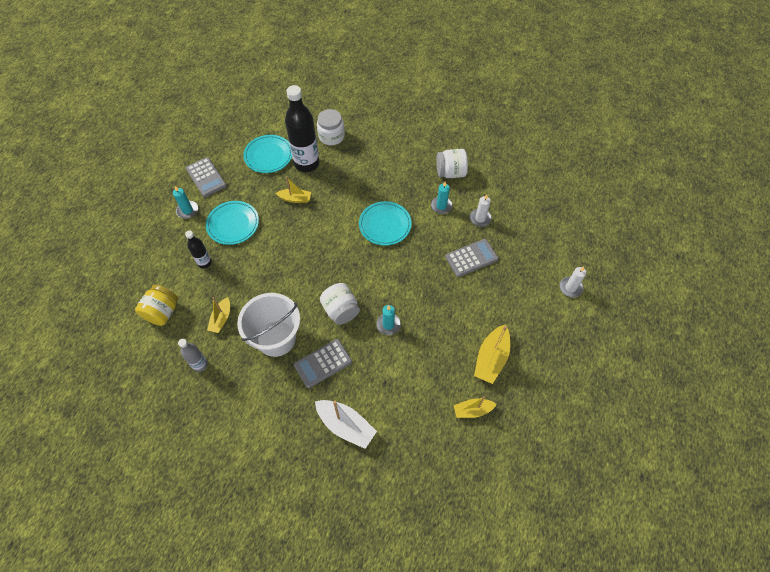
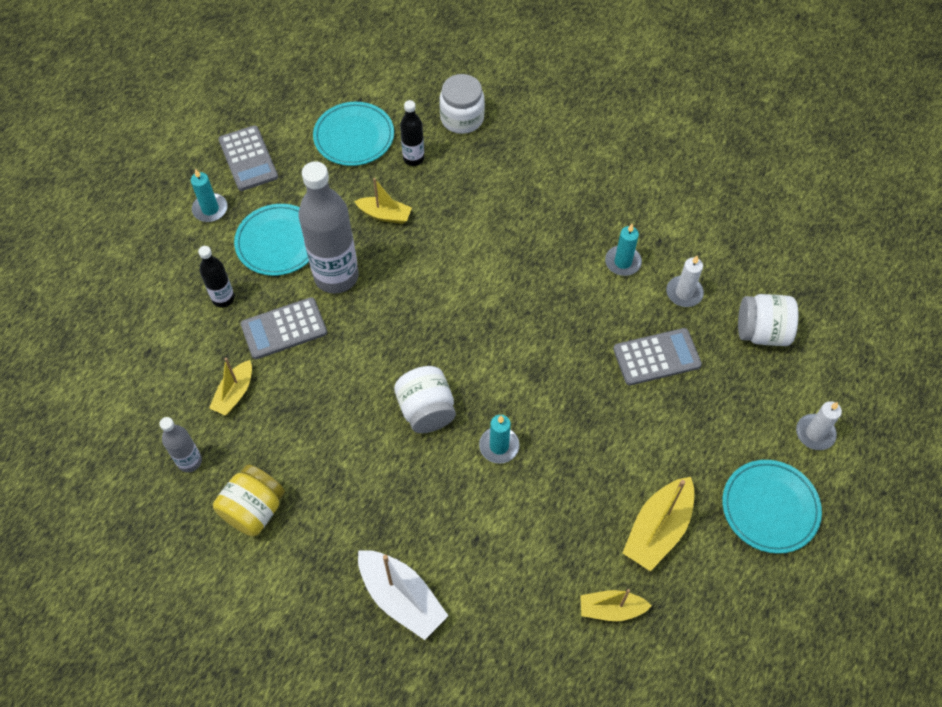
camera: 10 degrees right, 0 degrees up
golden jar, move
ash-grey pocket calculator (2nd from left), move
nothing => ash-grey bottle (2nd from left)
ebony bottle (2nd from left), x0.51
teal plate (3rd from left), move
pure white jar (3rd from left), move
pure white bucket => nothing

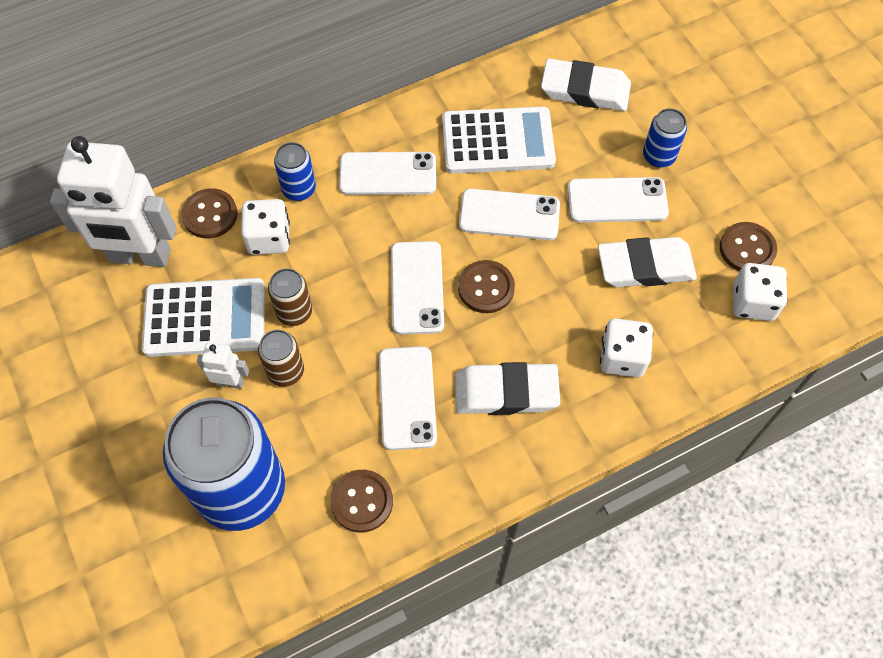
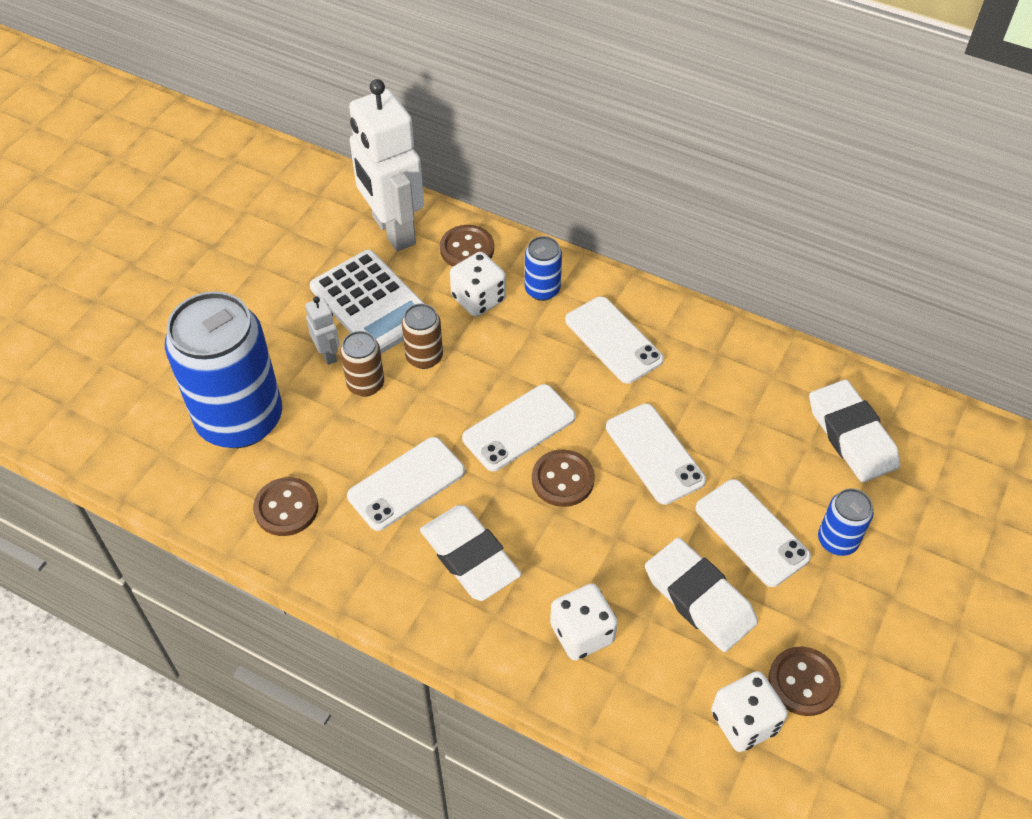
camera: 55 degrees right, 10 degrees down
pure white pocket calculator (2nd from left) => nothing

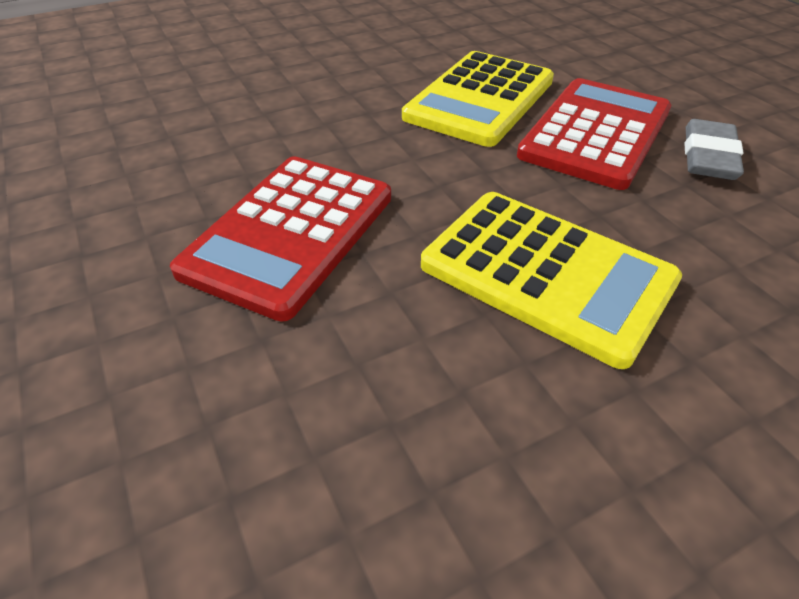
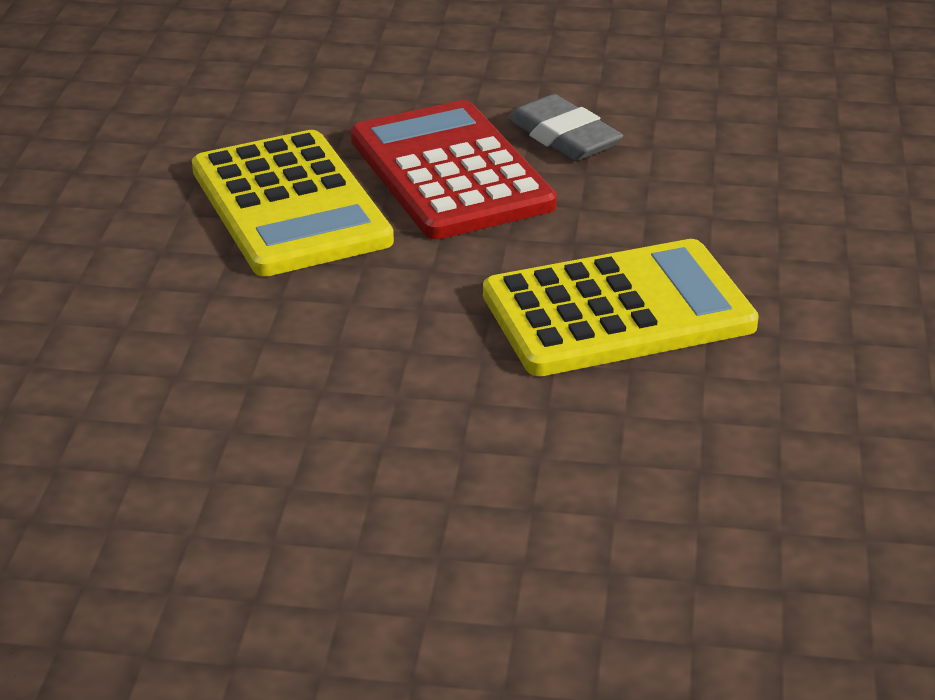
camera: 55 degrees left, 10 degrees down
red pocket calculator (1st from left) => nothing

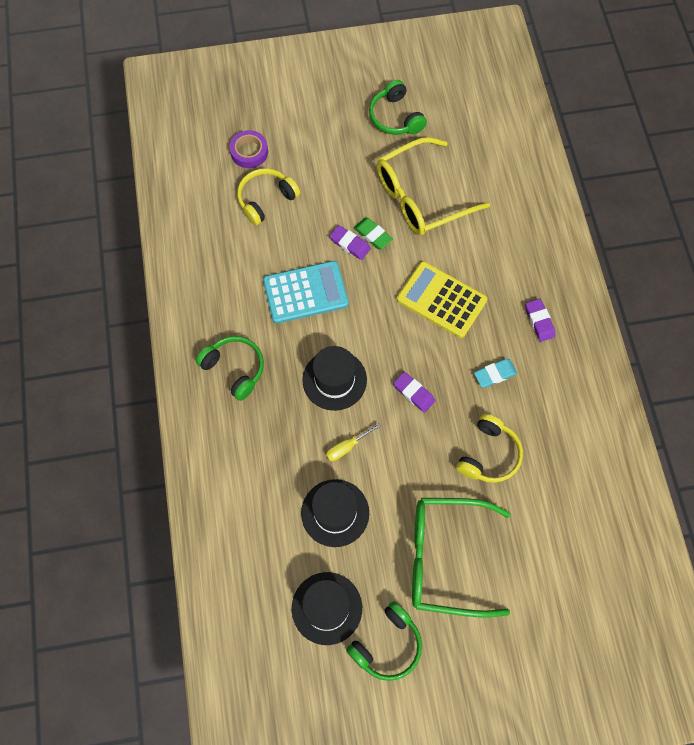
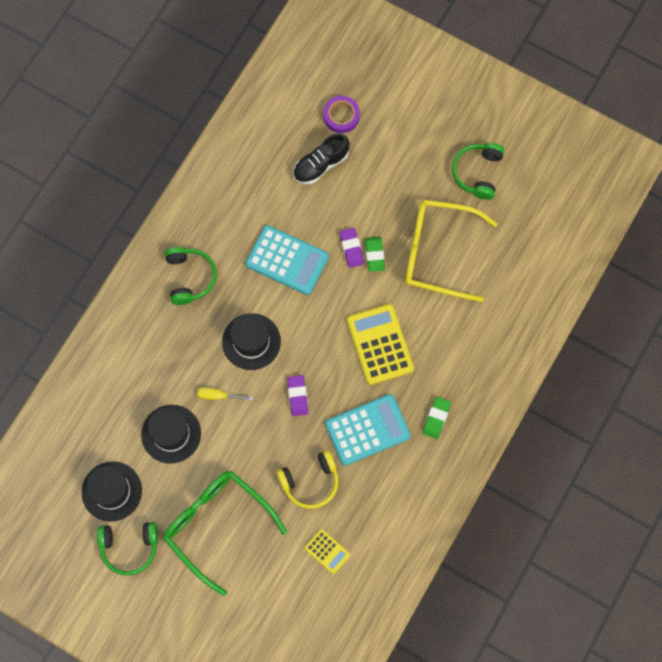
camera: 40 degrees right, 5 degrees up
golden over-ear headphones (1st from left) => ebony shoe
nothing => golden pocket calculator (1st from left)
teal gum eraser => teal pocket calculator (2nd from left)
royal purple gum eraser (3rd from left) => green gum eraser (2nd from left)

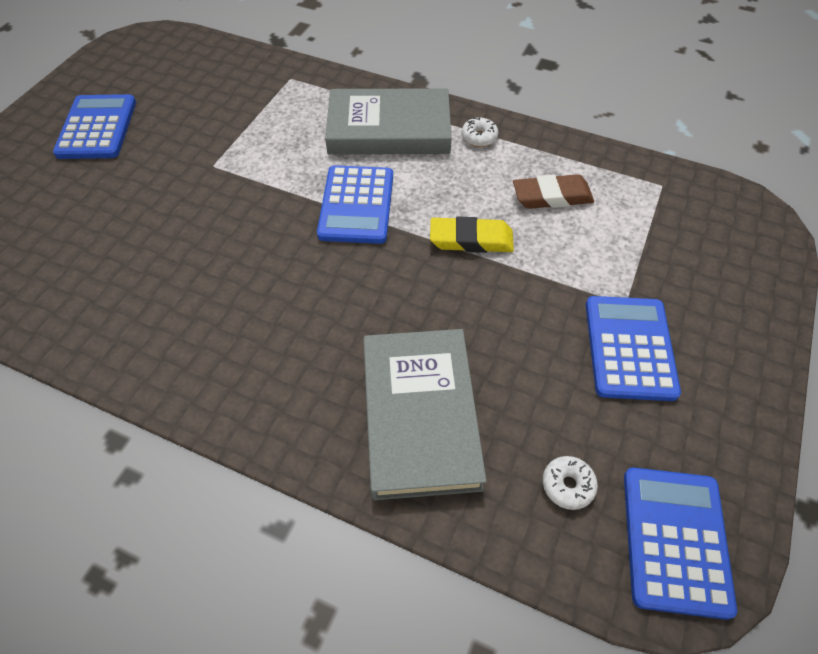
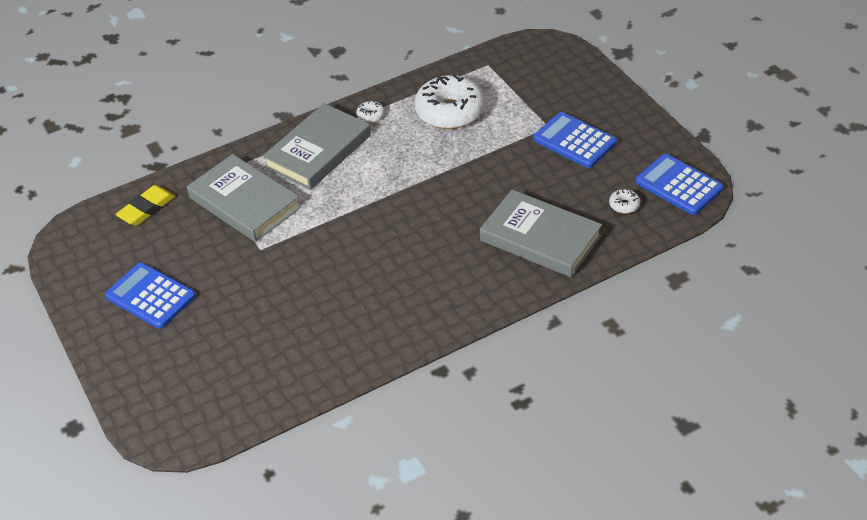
camera: 50 degrees left, 10 degrees down
golden gum eraser, move
nothing => ash-grey book (1st from left)
brown gum eraser => pure white doughnut (2nd from left)
royal blue pocket calculator (2nd from left) => nothing

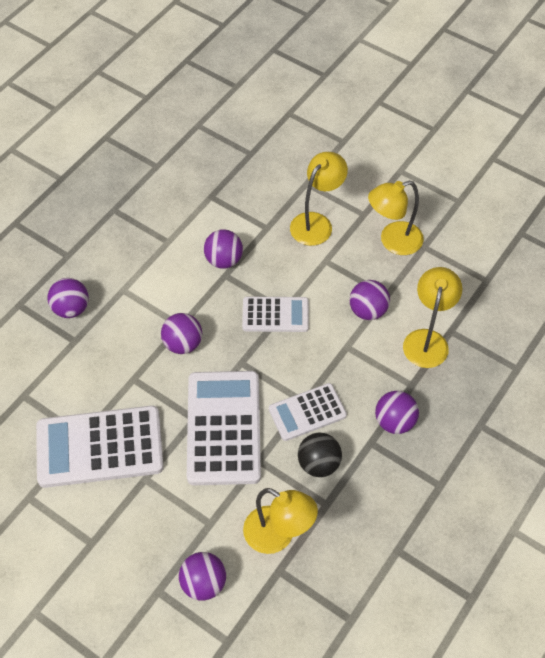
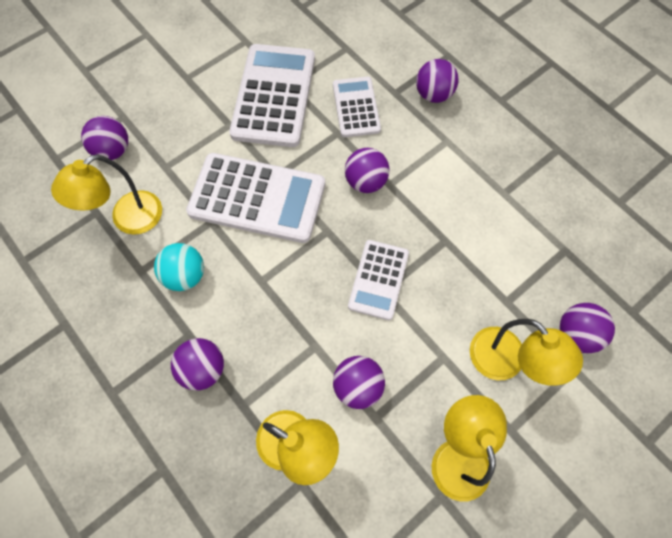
camera: 105 degrees right, 10 degrees up
ebony sphere => teal sphere
pure white pocket calculator (4th from left in the first image) => pure white pocket calculator (3rd from left), move
royal purple sphere (4th from left in the first image) => royal purple sphere (6th from left), move

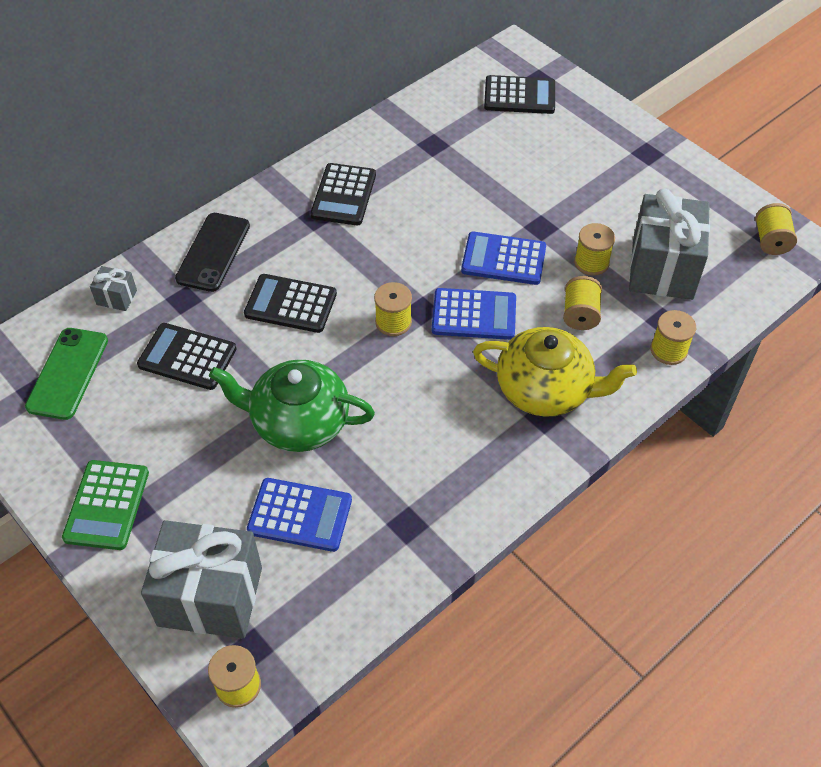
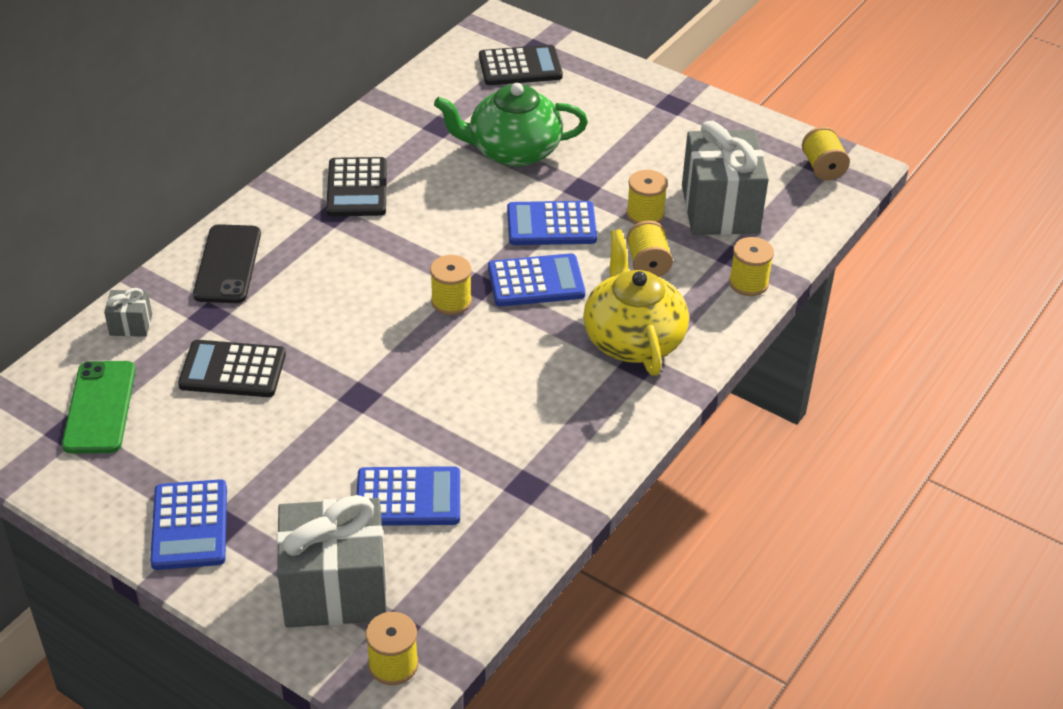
camera: 15 degrees left, 10 degrees down
green pocket calculator => royal blue pocket calculator (1st from left)
green teapot, move
golden teapot, 105 degrees counterclockwise
ebony pocket calculator (2nd from left) => nothing

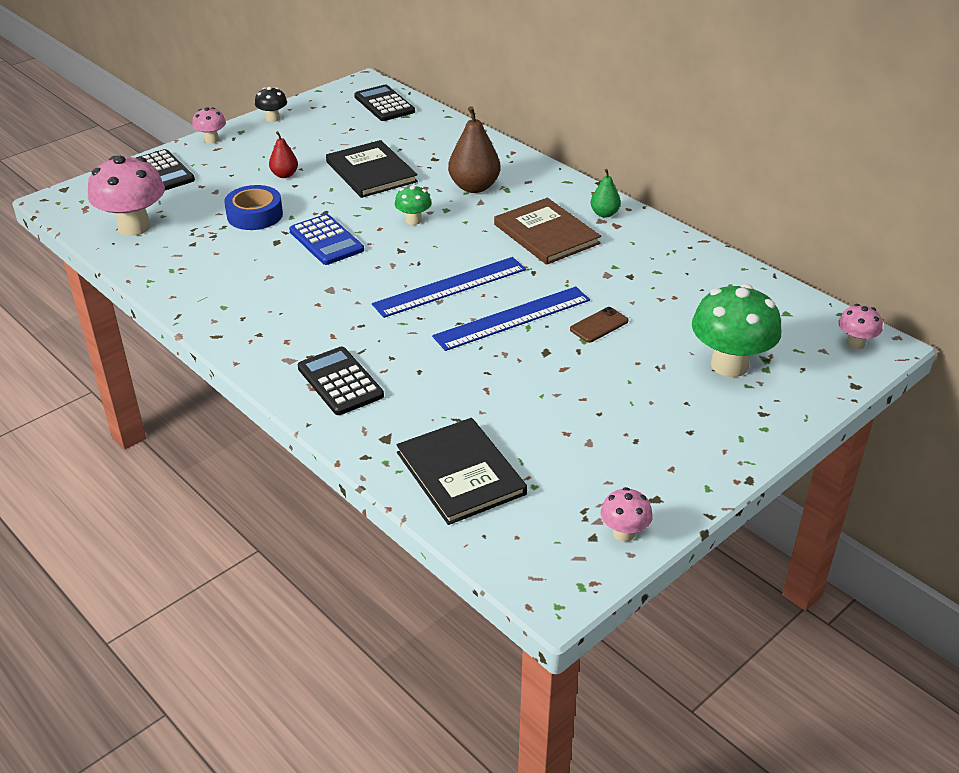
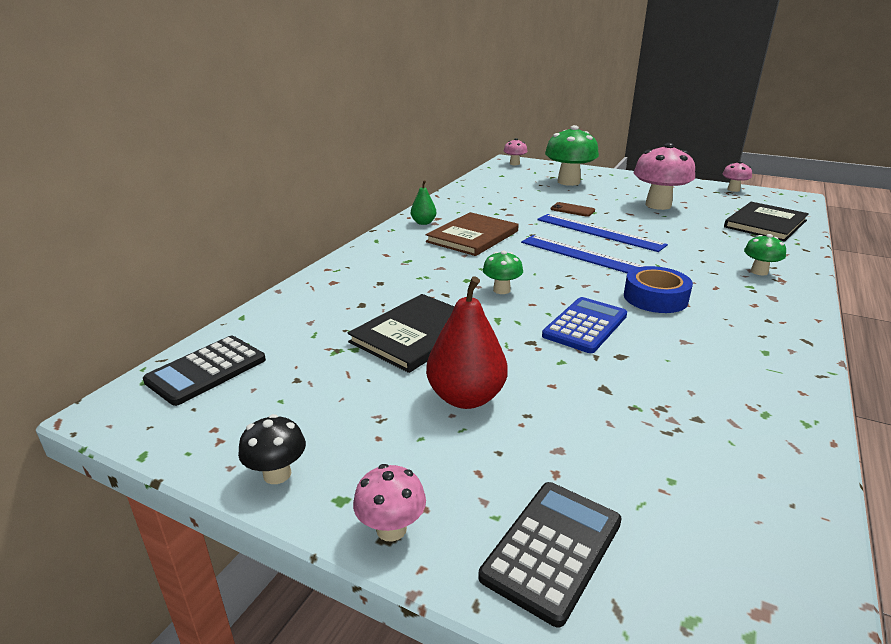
camera: 110 degrees left, 10 degrees down
red pear fruit, x1.78
royal blue sticky tape, move
rosy fungus (1st from left in the first image) => rosy fungus (3rd from left), move
ebony pocket calculator (2nd from left) => green fungus (3rd from left)
brown pear fruit => nothing

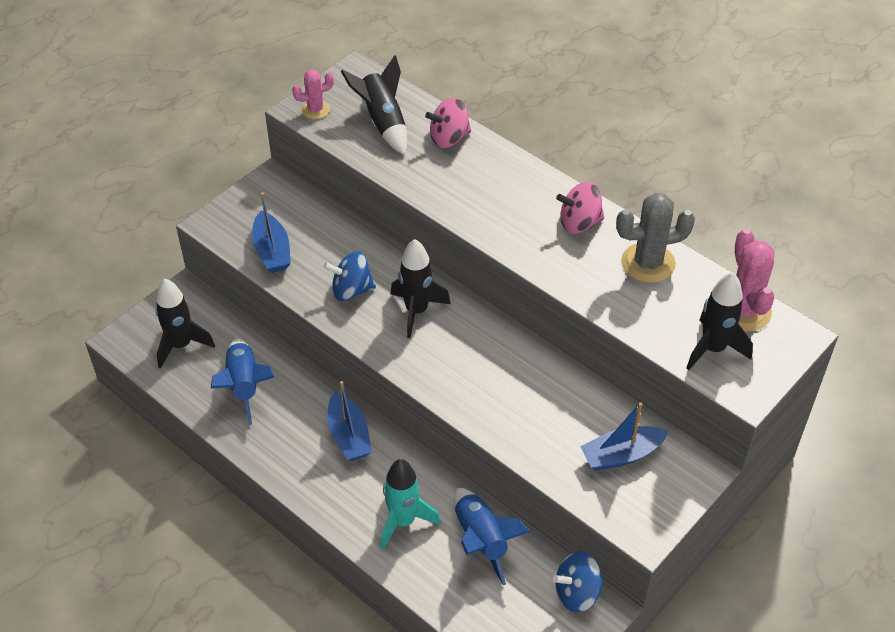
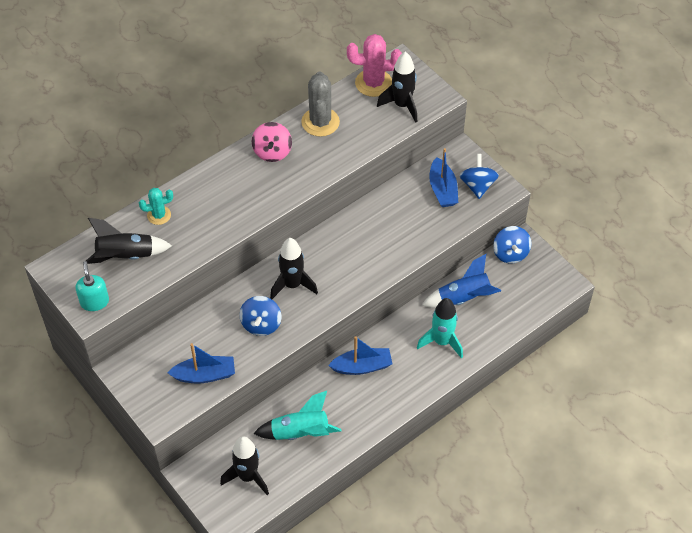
camera: 80 degrees left, 5 degrees up
rosy saguaro cactus (1st from left) => teal soap dispenser
rosy whirligig (1st from left) => teal saguaro cactus
royal blue rocket (1st from left) => teal rocket (1st from left)
nothing => royal blue whirligig (2nd from left)

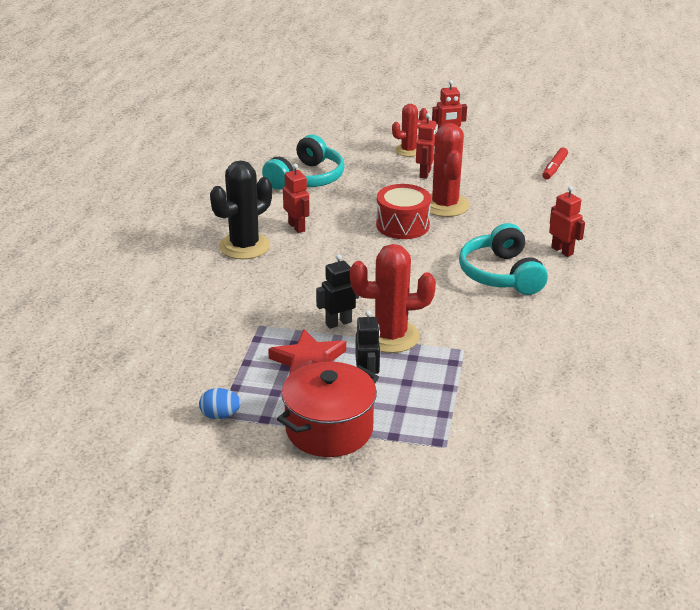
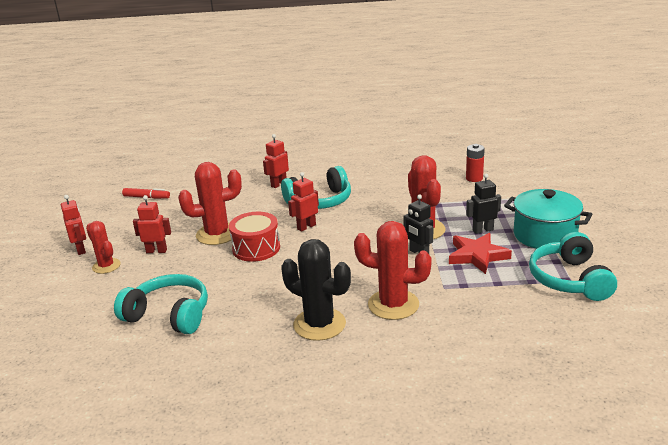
camera: 100 degrees left, 5 degrees down
red robot (1st from left in the first image) => red robot (4th from left), move
nothing => red saguaro cactus (3rd from left)
nothing => red power cell
red cooking pot => teal cooking pot
royal blue egg shape => teal over-ear headphones (3rd from left)

